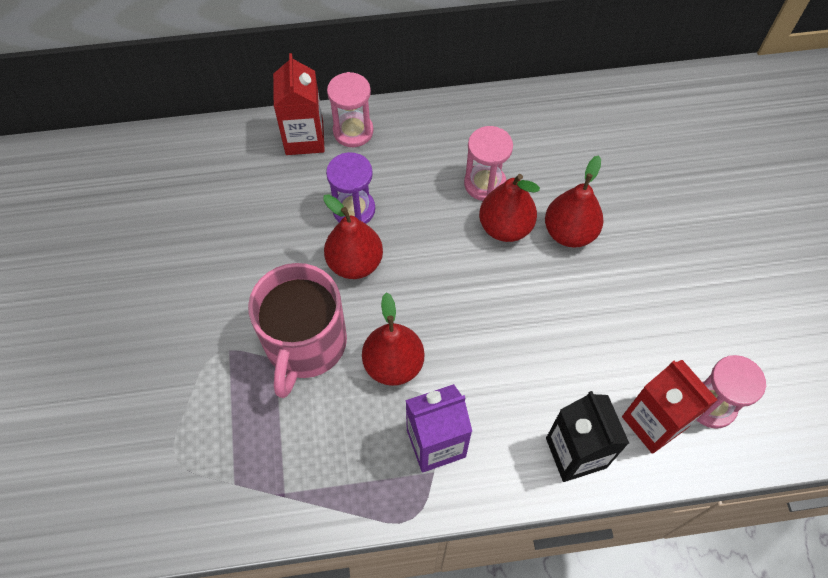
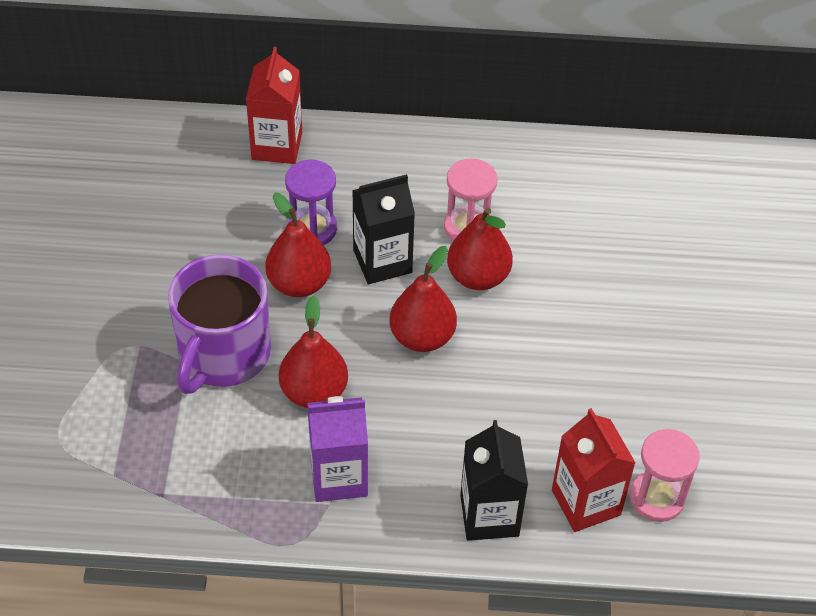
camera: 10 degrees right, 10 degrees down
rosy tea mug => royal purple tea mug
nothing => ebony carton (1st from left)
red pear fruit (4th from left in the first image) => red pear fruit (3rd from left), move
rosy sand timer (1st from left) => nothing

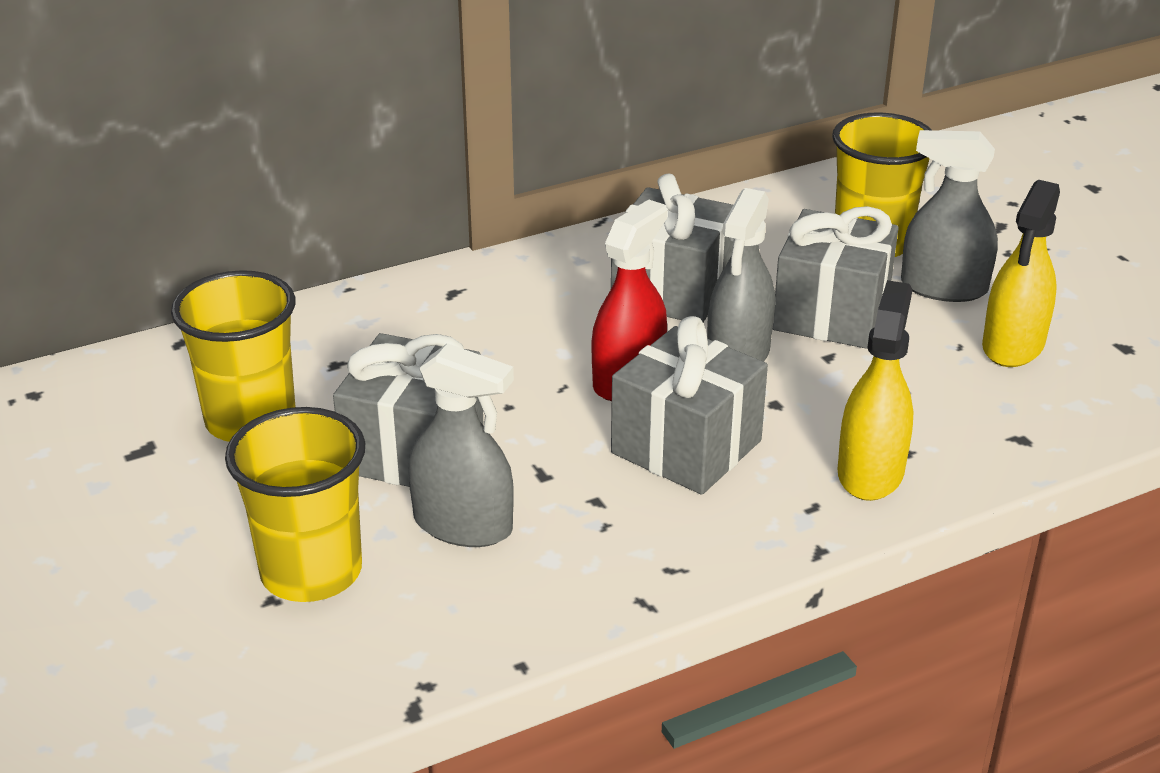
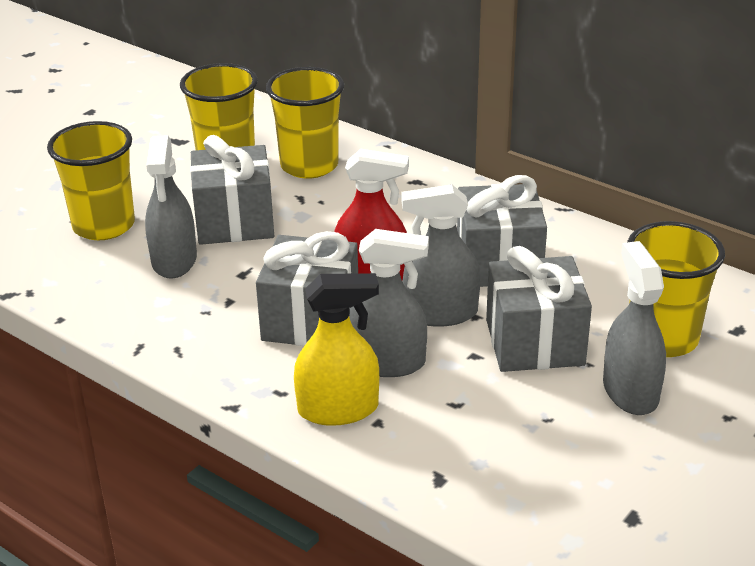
camera: 65 degrees right, 0 degrees up
nothing => golden tumbler (3rd from left)
nothing => ash-grey spray cleaner (2nd from left)
golden spray cleaner (2nd from left) => nothing

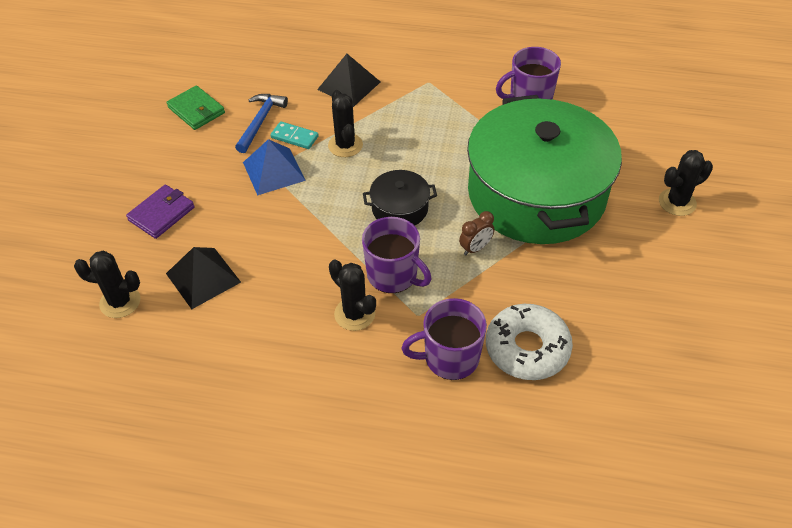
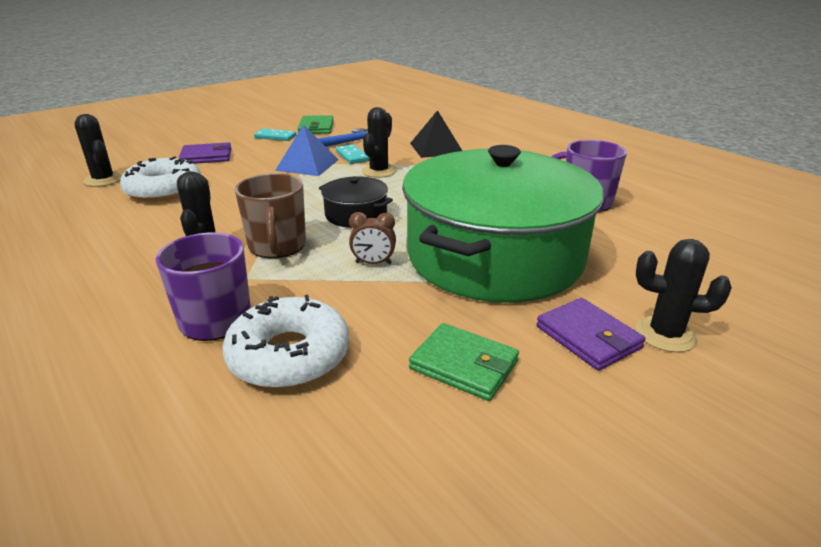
camera: 40 degrees right, 20 degrees down
ebony solid pyramid (1st from left) => pure white doughnut (1st from left)
royal purple tea mug (1st from left) => brown tea mug
nothing => teal domino tile (1st from left)
nothing => green billfold (2nd from left)
nothing => royal purple billfold (2nd from left)

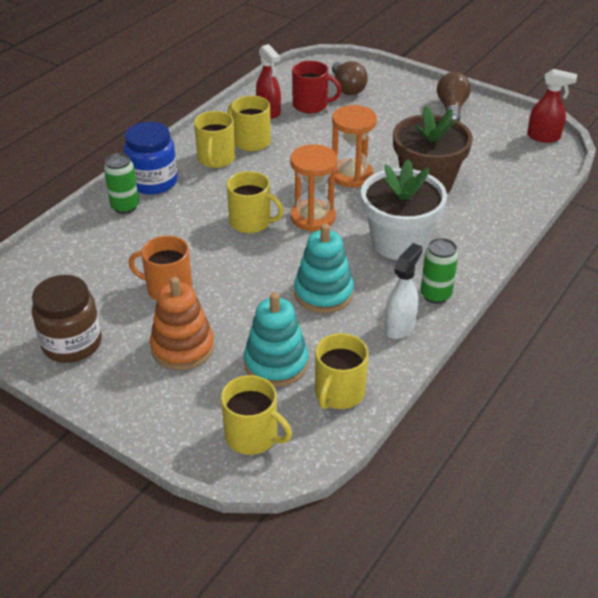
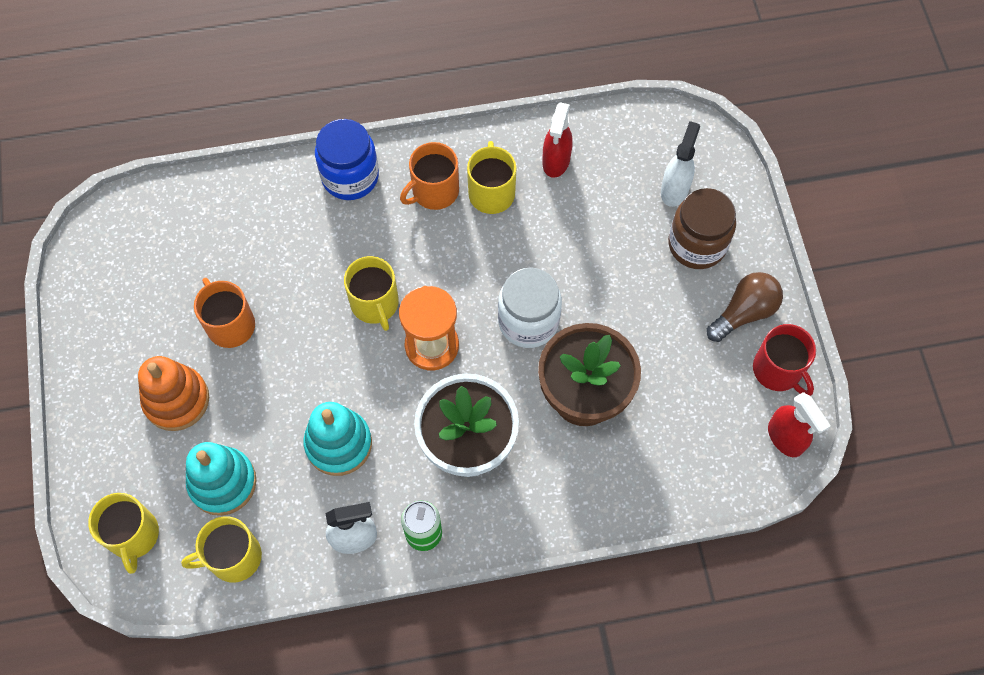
camera: 45 degrees right, 25 degrees up
golden tea mug (1st from left) => orange tea mug (2nd from left)
orange sand timer (2nd from left) => pure white jar
brown bulb (1st from left) => pure white spray cleaner (2nd from left)
brown jar, move
red tea mug, move
green can (1st from left) => nothing

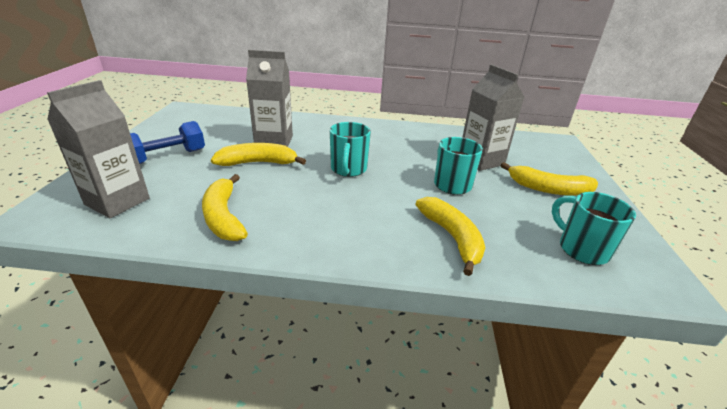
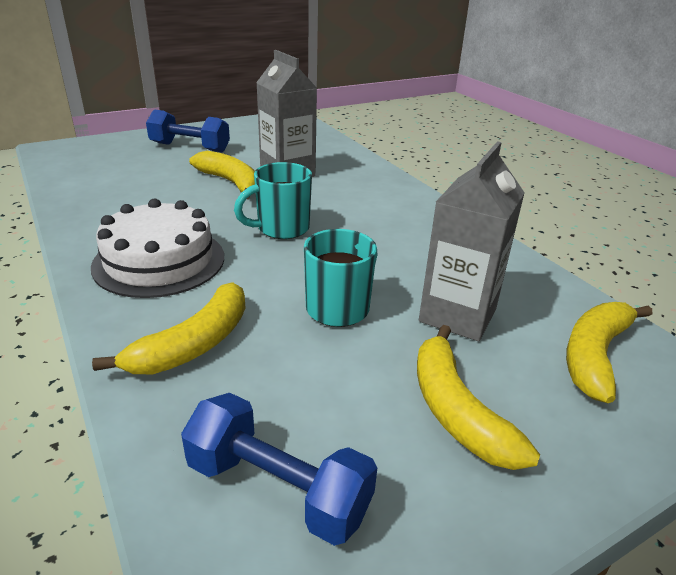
camera: 55 degrees right, 0 degrees up
nothing => pure white cake
teal tea mug (3rd from left) => royal blue free weight (2nd from left)
golden banana fruit (1st from left in the first image) => golden banana fruit (4th from left), move
ash-grey carton (1st from left) => nothing

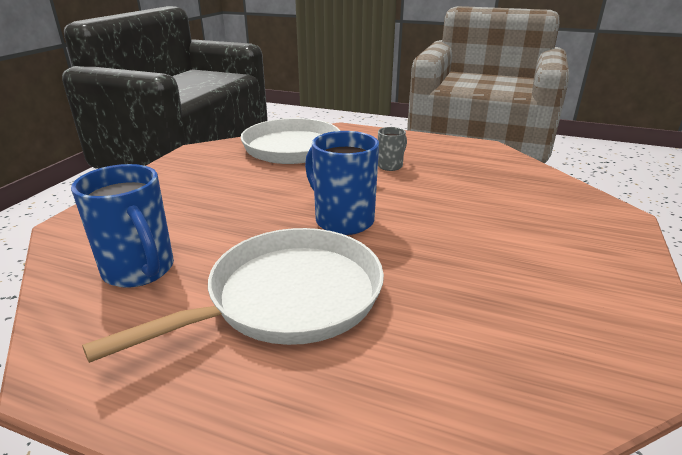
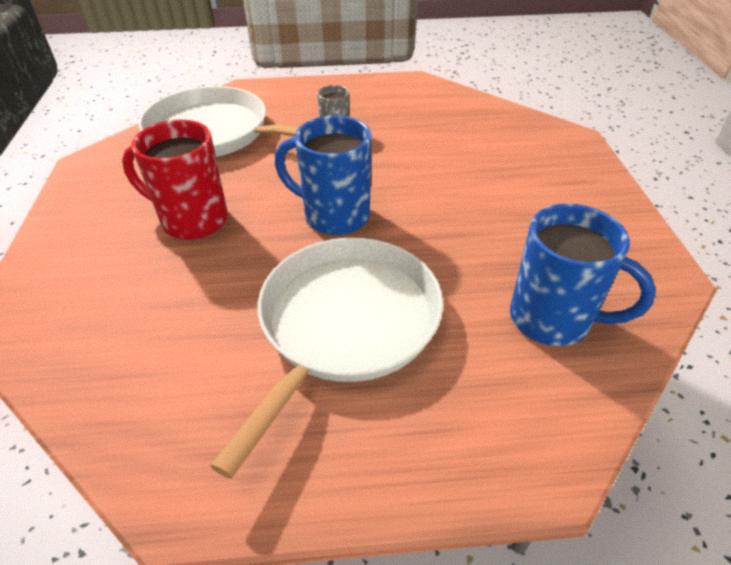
camera: 25 degrees left, 15 degrees up
nothing => red tea mug
royal blue tea mug (1st from left in the first image) => royal blue tea mug (2nd from left), move

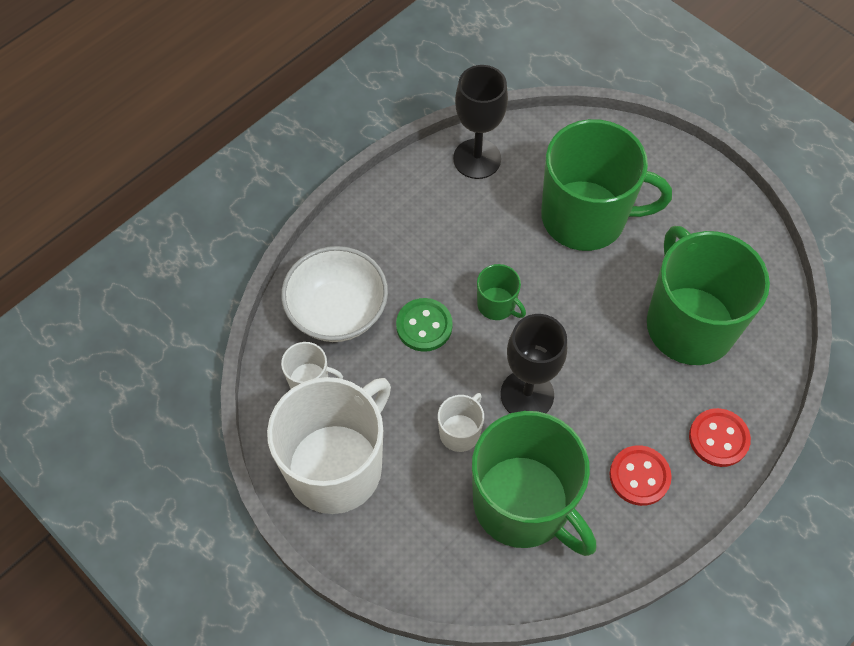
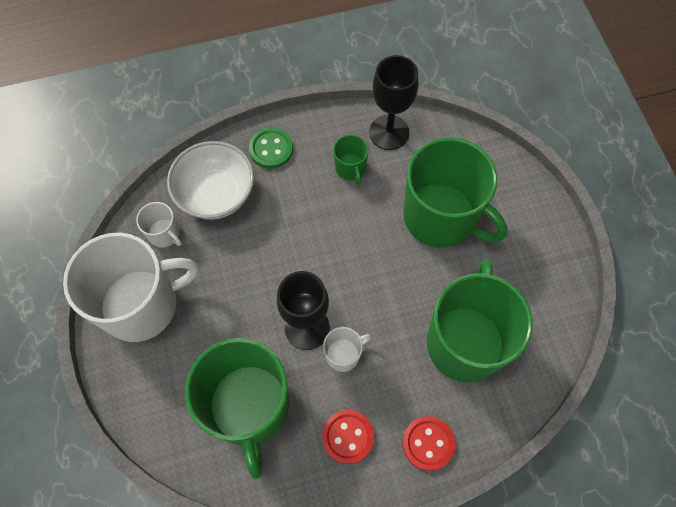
camera: 30 degrees right, 5 degrees up
green button, move
pure white tea mug (3rd from left), move
green tea mug (1st from left in the first image) => green tea mug (2nd from left), move

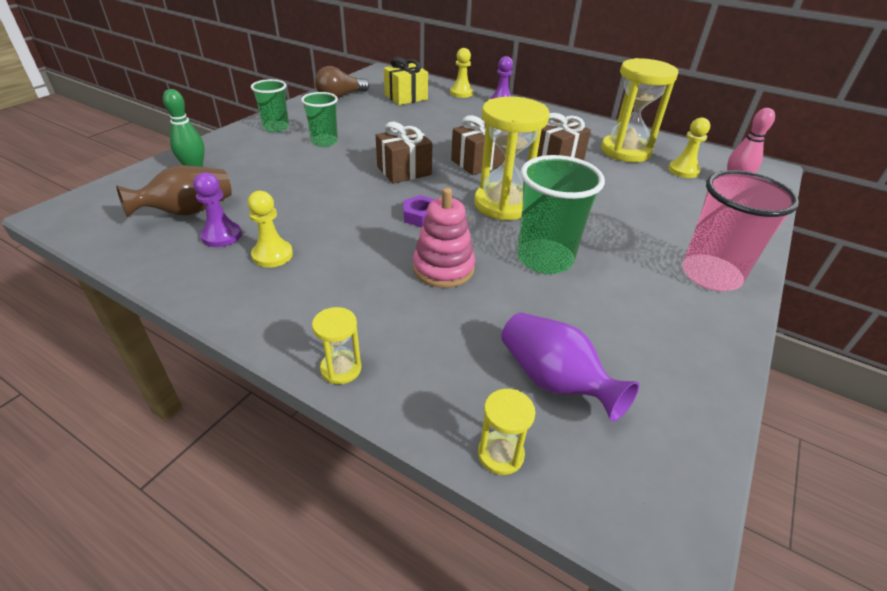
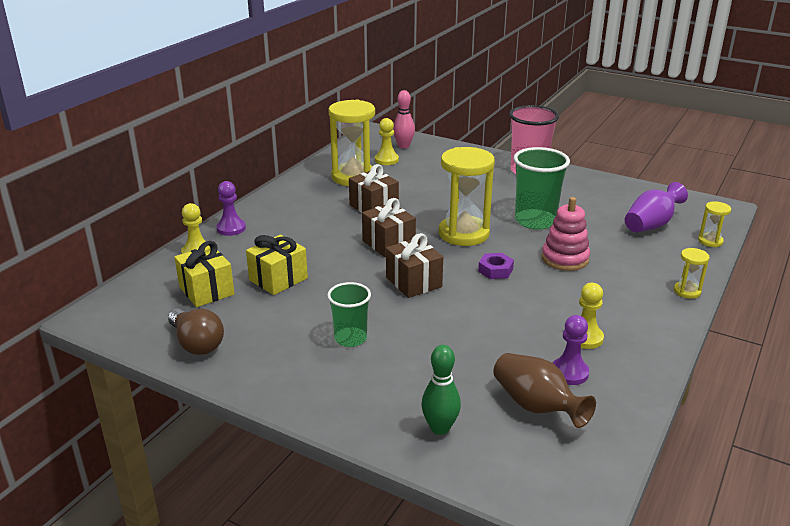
camera: 90 degrees left, 10 degrees down
nothing => golden gift (2nd from left)
green tumbler (1st from left) => nothing

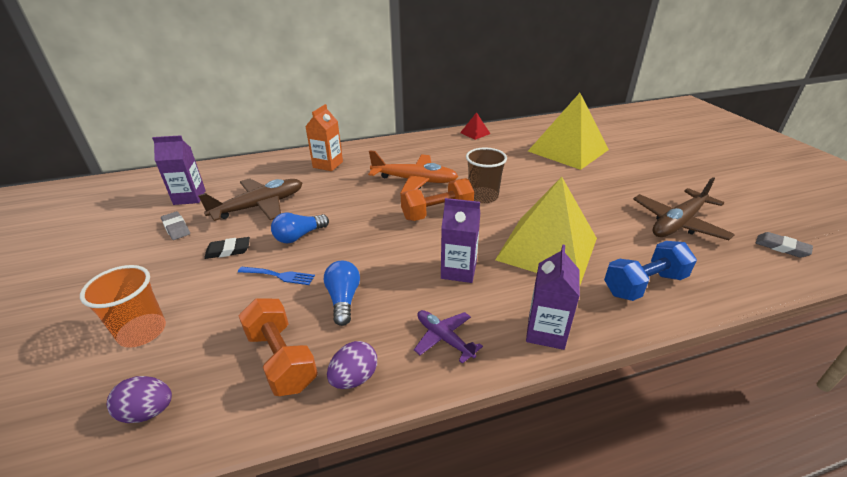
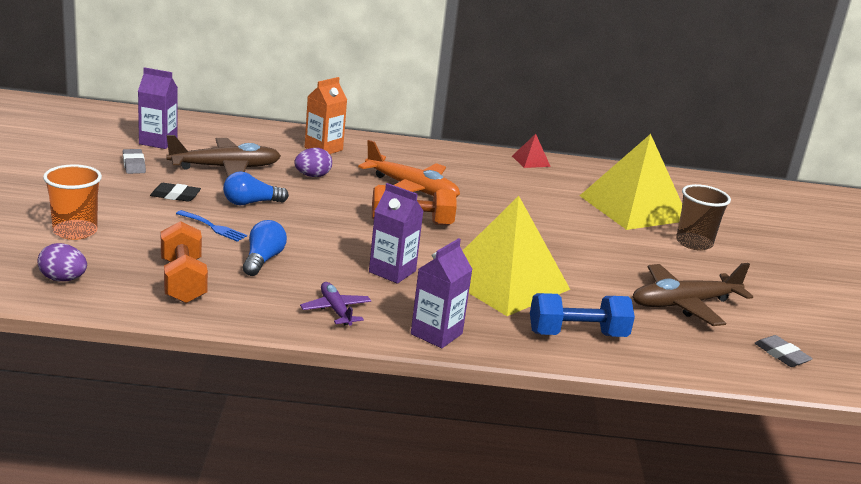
camera: 15 degrees right, 10 degrees down
royal purple egg shape (2nd from left), move
brown tumbler, move

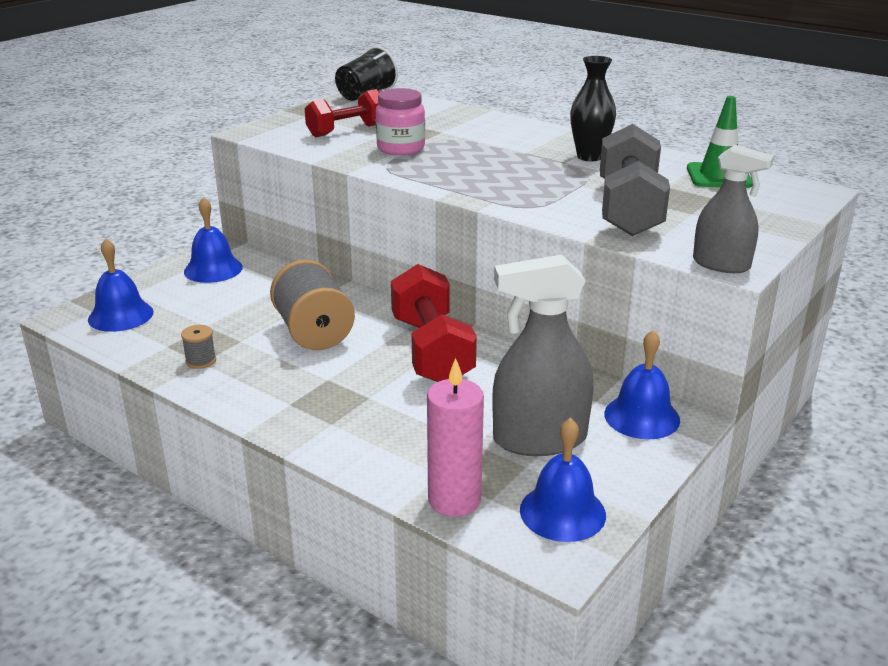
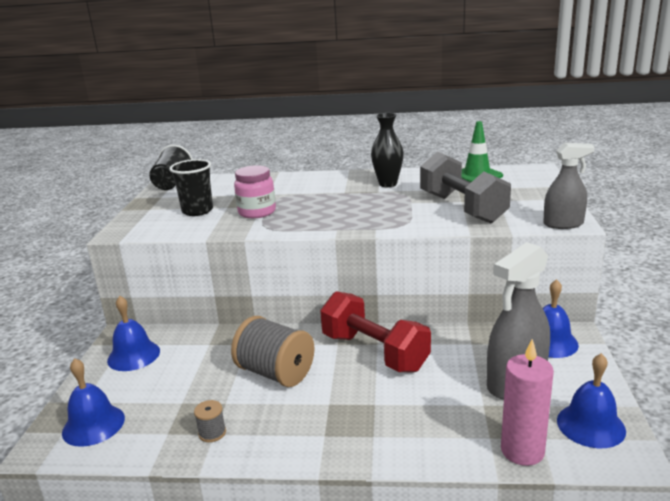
camera: 30 degrees left, 5 degrees down
red free weight (1st from left) => ebony tumbler (2nd from left)

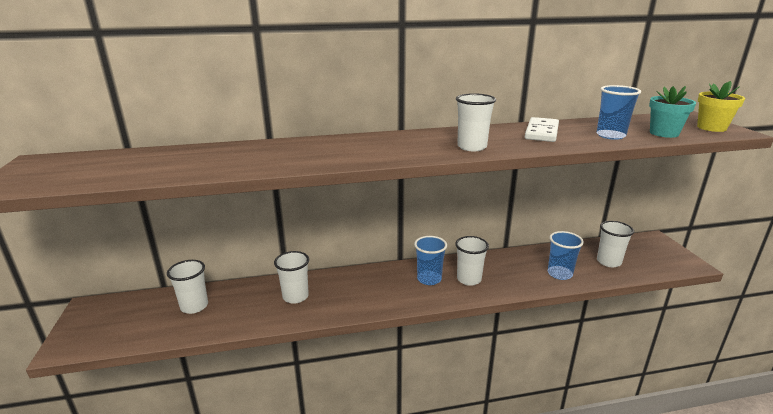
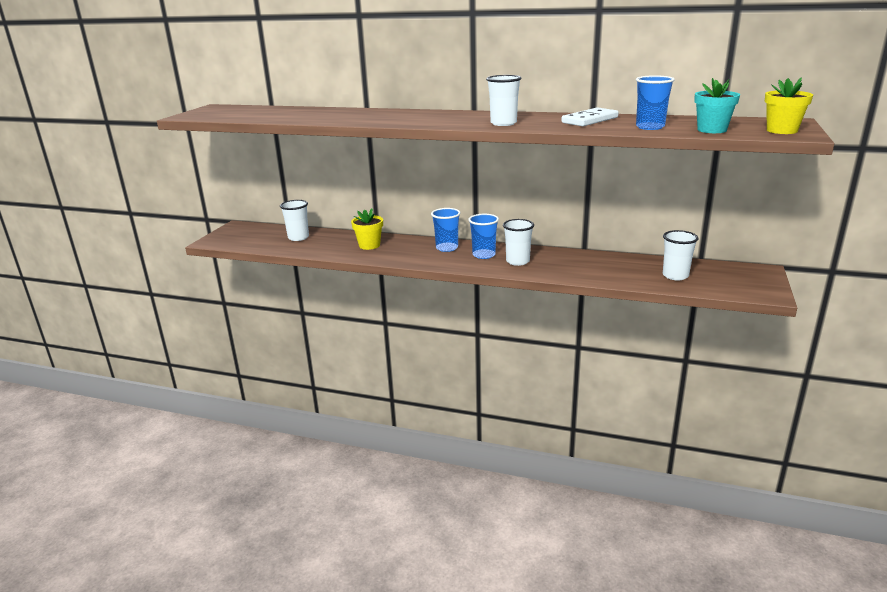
camera: 30 degrees right, 0 degrees up
pure white tumbler (2nd from left) => golden flower pot (1st from left)
royal blue tumbler (2nd from left in the first image) => royal blue tumbler (1st from left), move

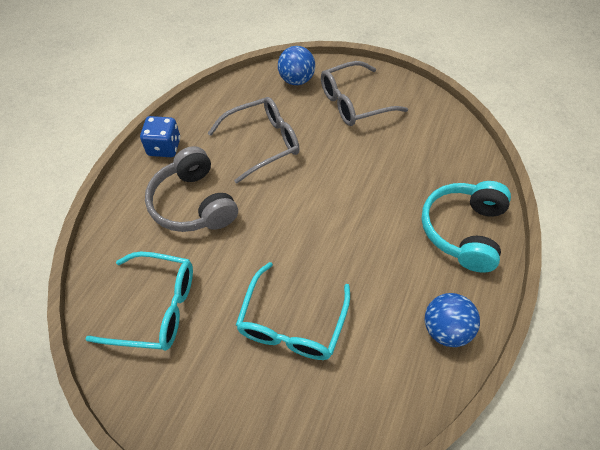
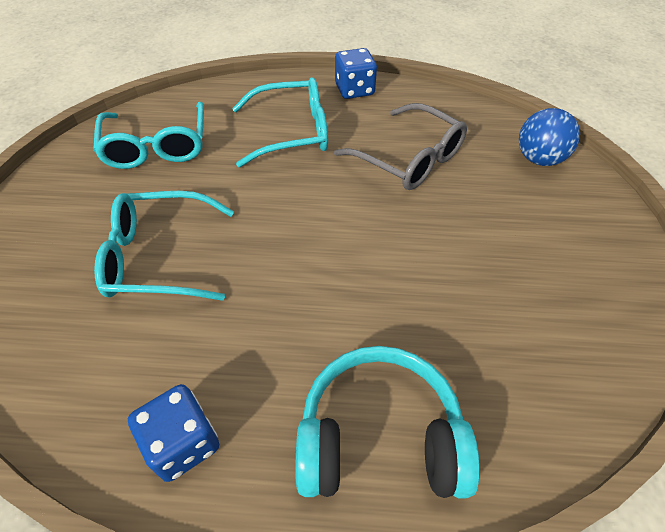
camera: 70 degrees right, 5 degrees down
royal blue sphere (2nd from left) => royal blue die (1st from left)
ash-grey over-ear headphones => teal glasses (3rd from left)
ash-grey glasses (2nd from left) => nothing

